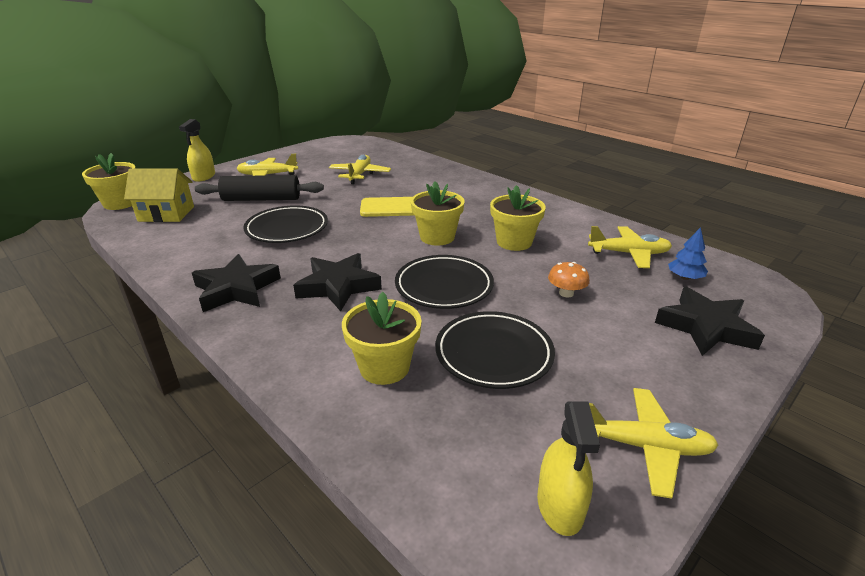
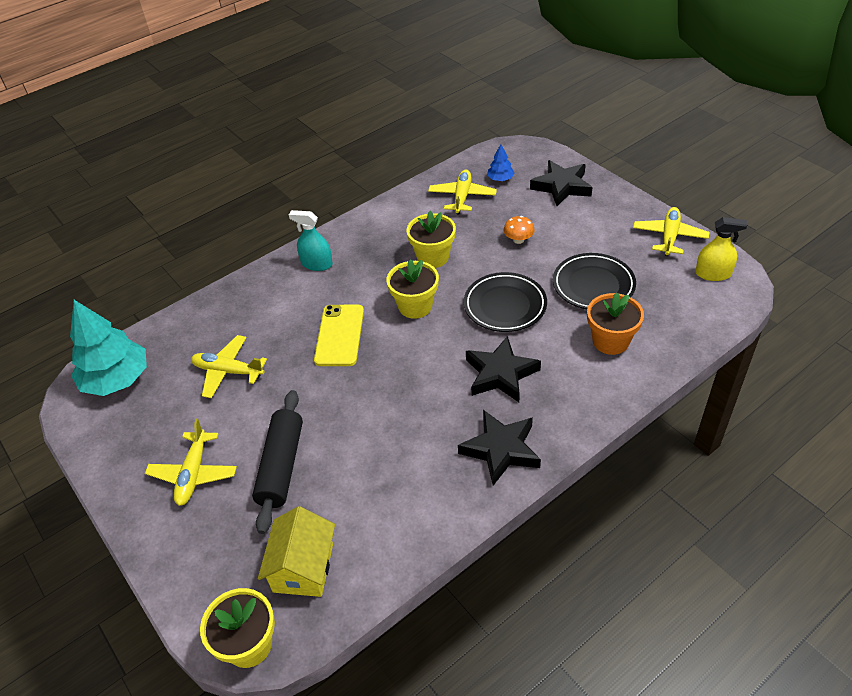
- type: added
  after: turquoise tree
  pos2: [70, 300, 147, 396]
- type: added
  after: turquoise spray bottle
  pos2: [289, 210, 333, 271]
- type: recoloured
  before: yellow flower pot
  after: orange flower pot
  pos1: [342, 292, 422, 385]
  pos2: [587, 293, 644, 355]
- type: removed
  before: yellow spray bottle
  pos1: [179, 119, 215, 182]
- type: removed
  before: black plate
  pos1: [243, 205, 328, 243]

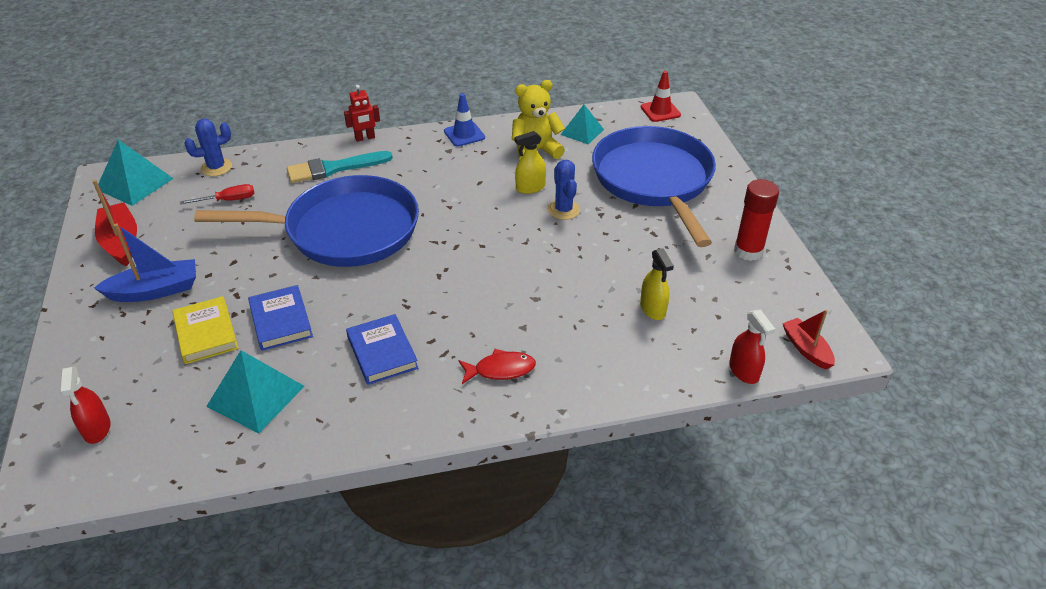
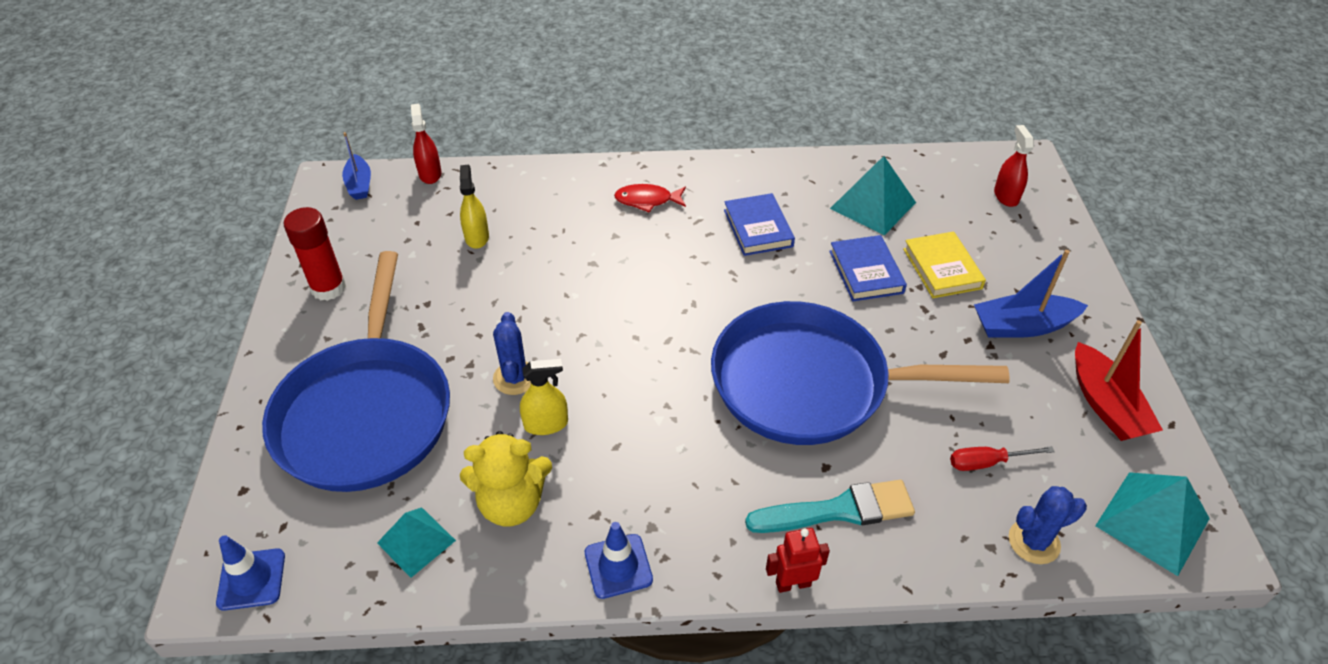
- type: recoloured
  before: red traffic cone
  after: blue traffic cone
  pos1: [641, 71, 681, 122]
  pos2: [216, 535, 285, 611]
- type: recoloured
  before: red boat
  after: blue boat
  pos1: [782, 310, 835, 370]
  pos2: [342, 132, 371, 200]

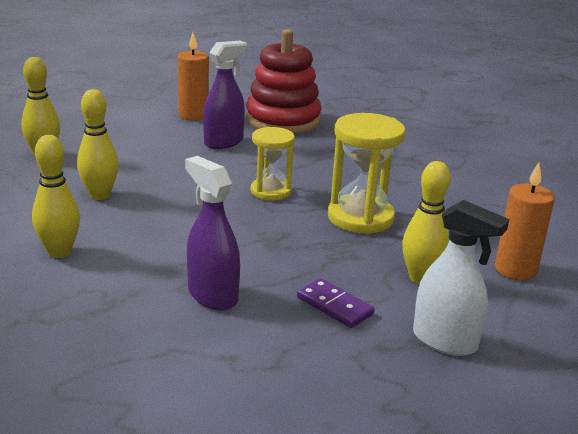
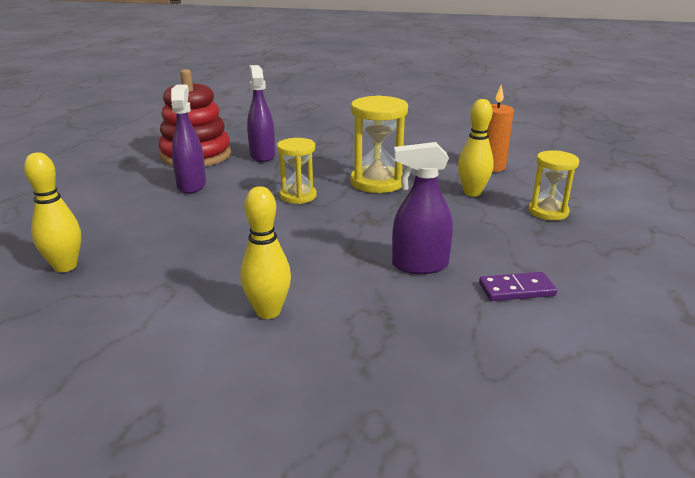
- type: added
  after: purple spray bottle
  pos2: [247, 65, 275, 162]
- type: moved
  before: purple domino
  pos1: [297, 278, 374, 328]
  pos2: [479, 272, 557, 301]
- type: replaced
  before: white spray bottle
  after: yellow hourglass
  pos1: [413, 200, 509, 356]
  pos2: [529, 151, 579, 220]
- type: removed
  before: yellow bowling pin
  pos1: [77, 89, 119, 200]
- type: removed
  before: orange candle
  pos1: [177, 32, 209, 121]

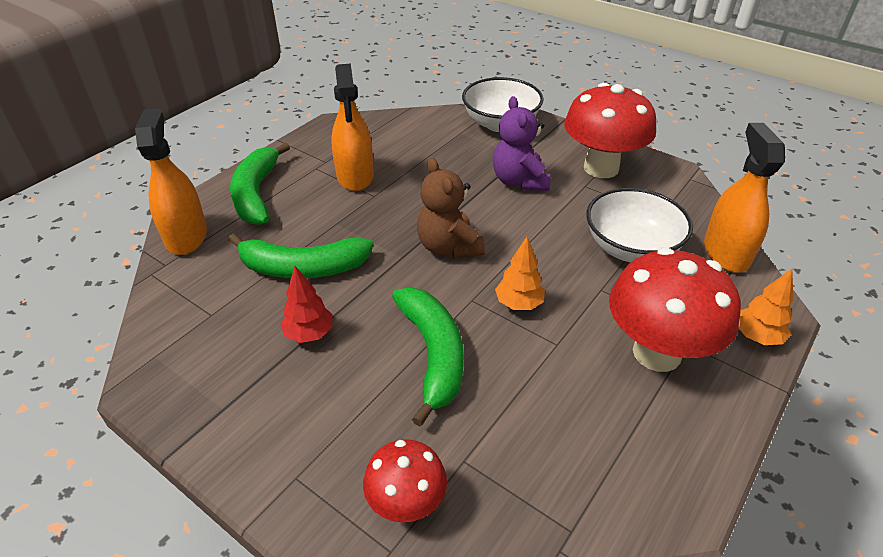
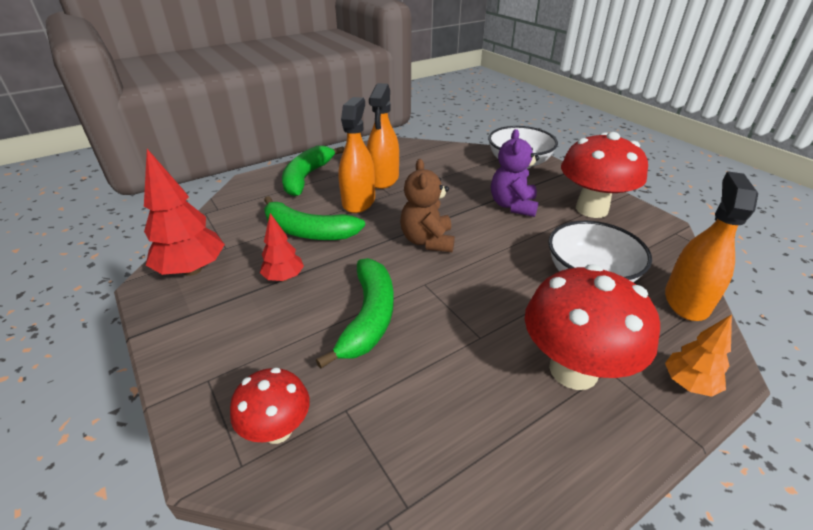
- type: added
  after: red tree
  pos2: [144, 149, 225, 276]
- type: moved
  before: orange spray bottle
  pos1: [135, 108, 207, 255]
  pos2: [338, 97, 375, 213]
- type: removed
  before: orange tree
  pos1: [495, 236, 545, 310]

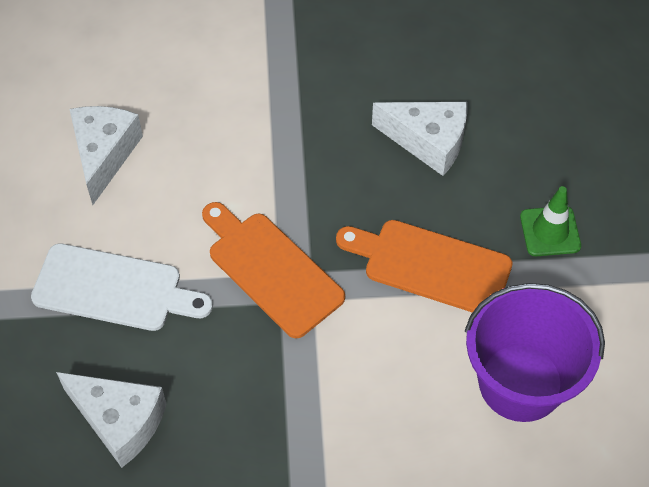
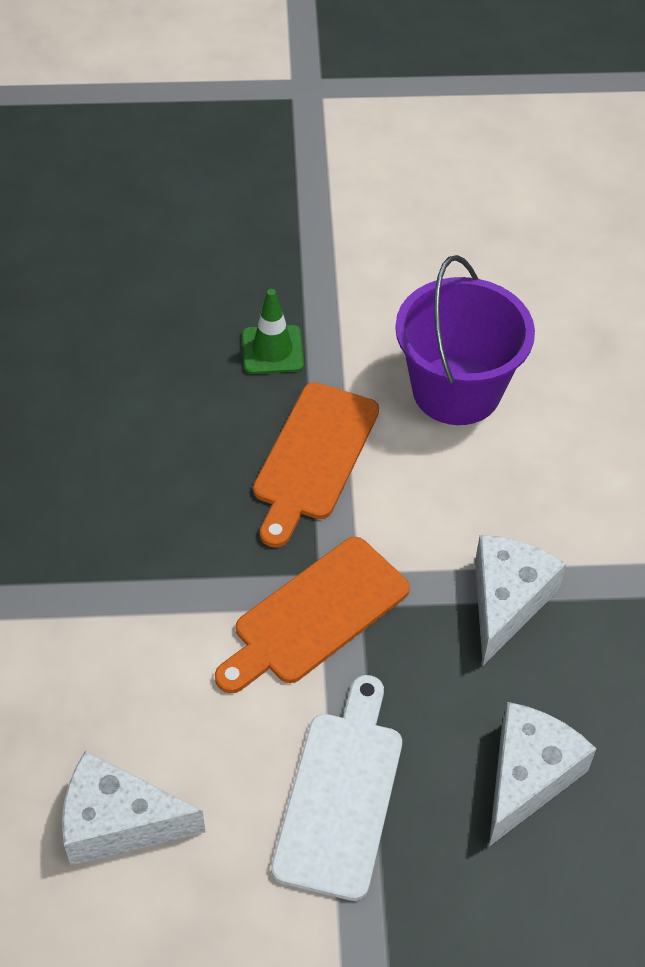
- type: moved
  before: white cheese
  pos1: [372, 102, 467, 176]
  pos2: [475, 535, 567, 666]

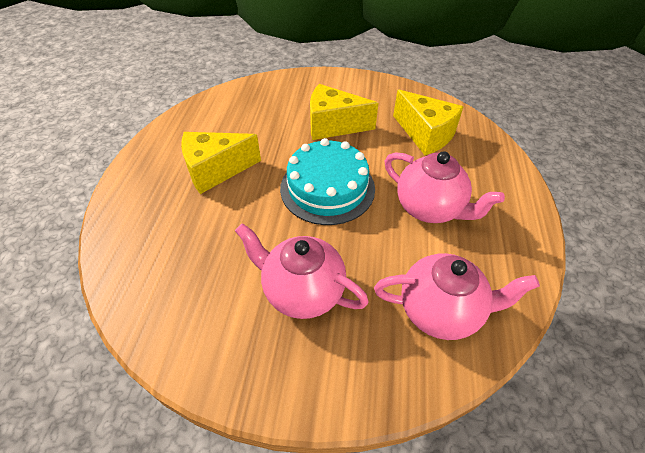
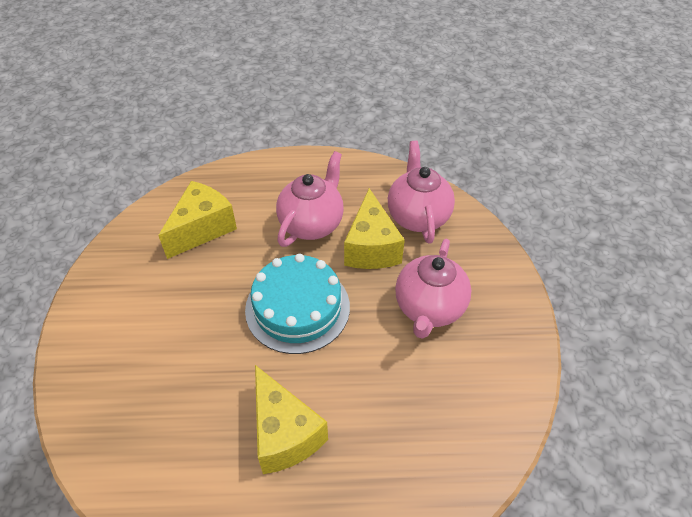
- type: moved
  before: yellow cheese
  pos1: [310, 84, 379, 140]
  pos2: [344, 188, 405, 269]

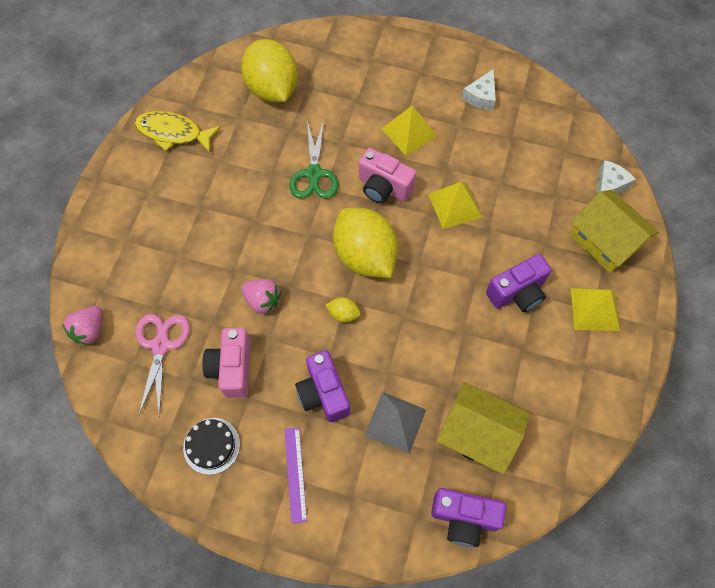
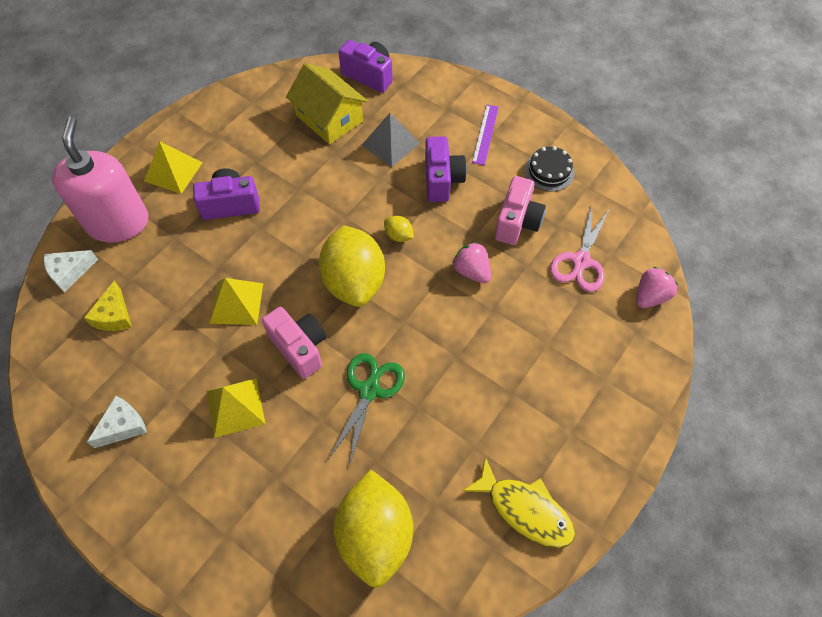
- type: replaced
  before: yellow house
  after: pink soap dispenser
  pos1: [569, 190, 659, 273]
  pos2: [52, 117, 149, 243]
- type: added
  after: yellow cheese
  pos2: [84, 281, 132, 331]

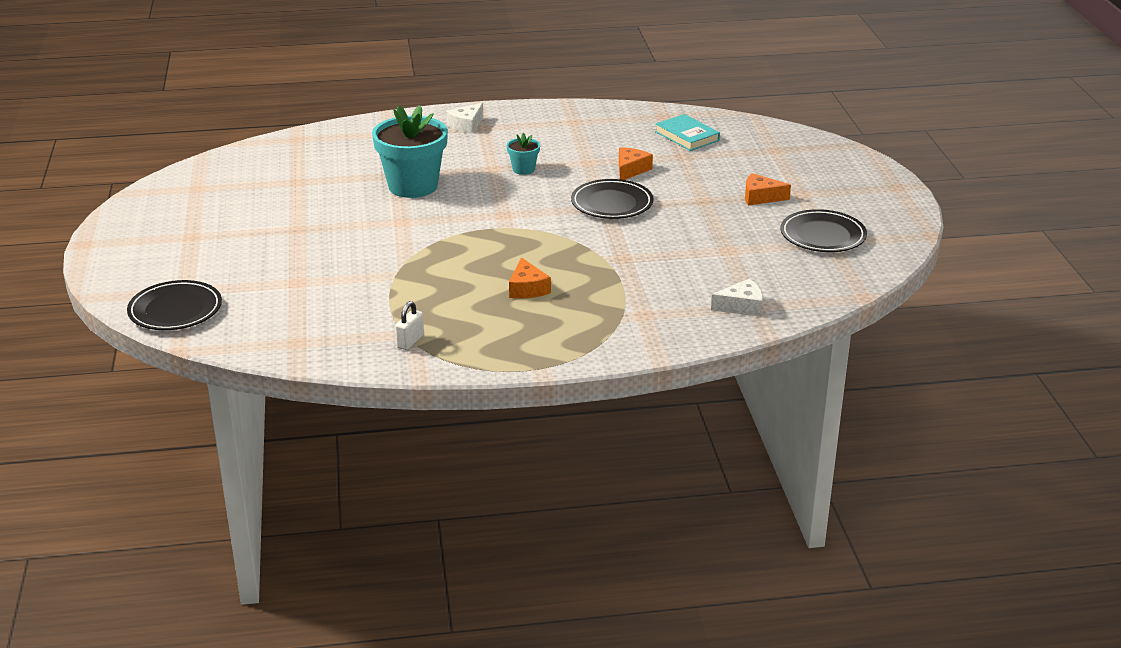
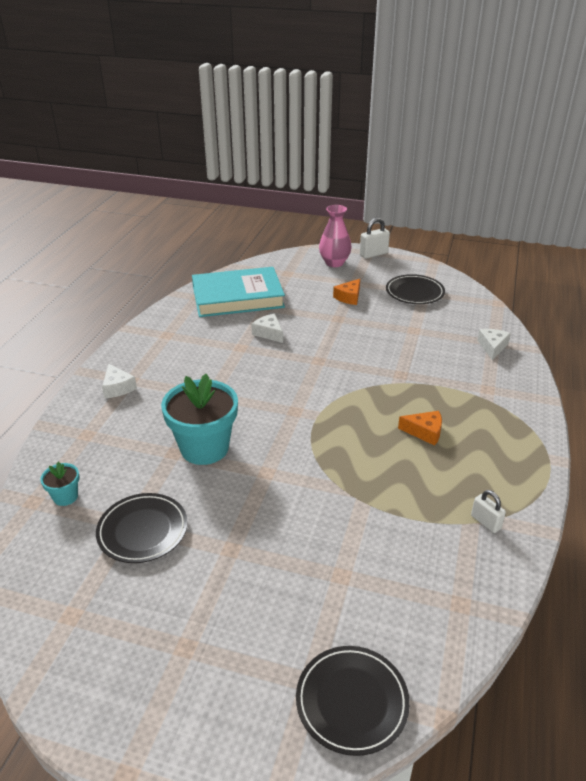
- type: moved
  before: turquoise flower pot
  pos1: [507, 133, 540, 175]
  pos2: [40, 462, 79, 506]
- type: moved
  before: black plate
  pos1: [571, 179, 654, 219]
  pos2: [96, 493, 188, 563]
- type: resized
  before: turquoise book
  pos1: [655, 114, 720, 151]
  pos2: [192, 267, 285, 317]
  scale: 1.99
- type: recoloured
  before: orange cheese
  after: white cheese
  pos1: [619, 147, 653, 180]
  pos2: [251, 314, 283, 343]
- type: added
  after: pink vase
  pos2: [319, 205, 352, 267]
- type: added
  after: white padlock
  pos2: [360, 218, 390, 259]

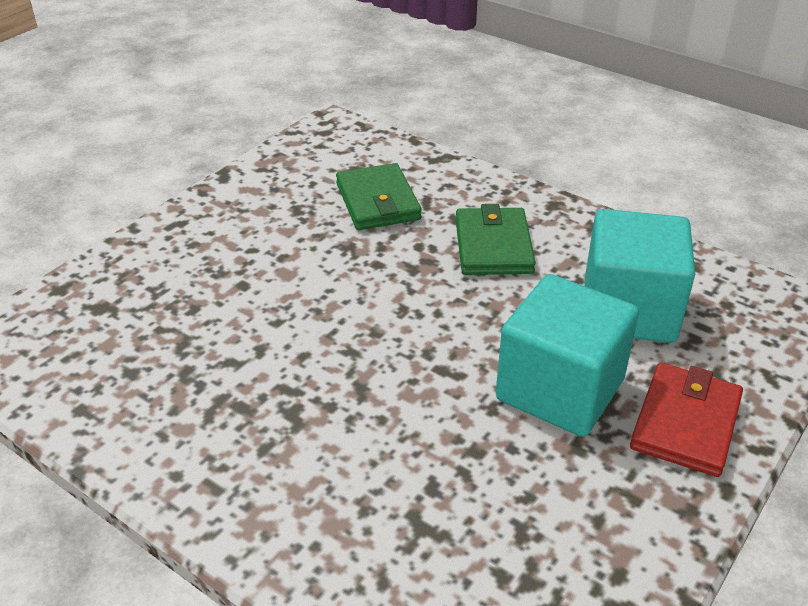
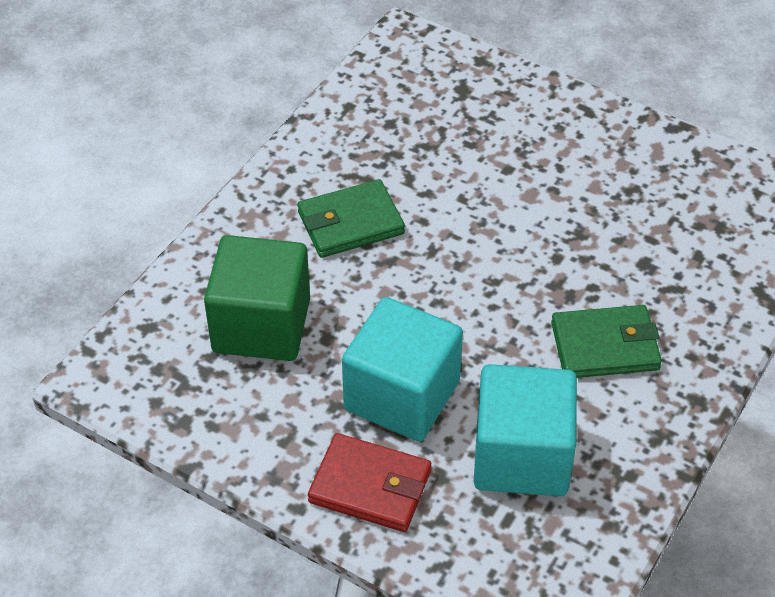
- type: added
  after: green cube
  pos2: [204, 235, 310, 361]
- type: moved
  before: green wallet
  pos1: [336, 163, 422, 230]
  pos2: [297, 179, 405, 258]

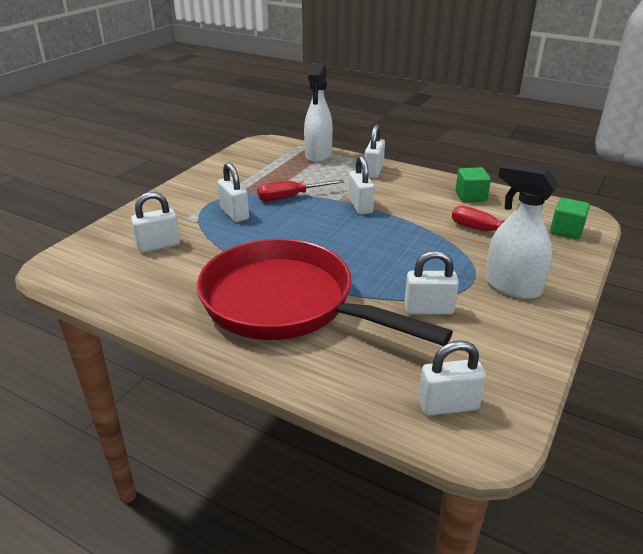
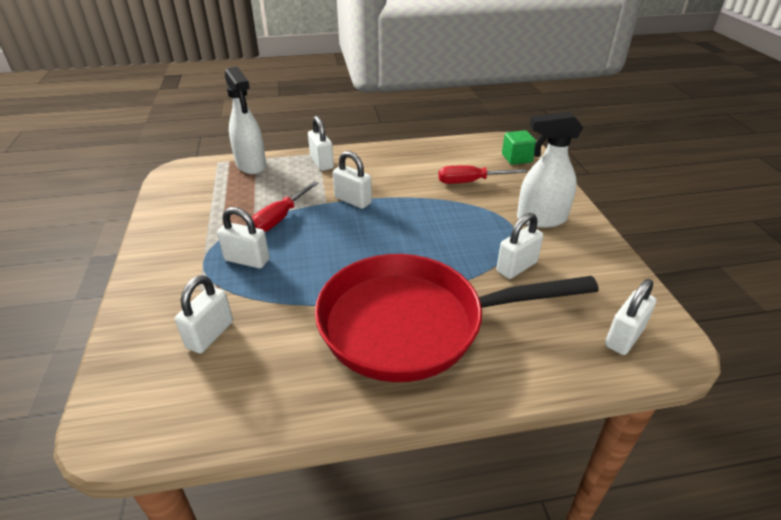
- type: removed
  before: green cube
  pos1: [456, 167, 491, 202]

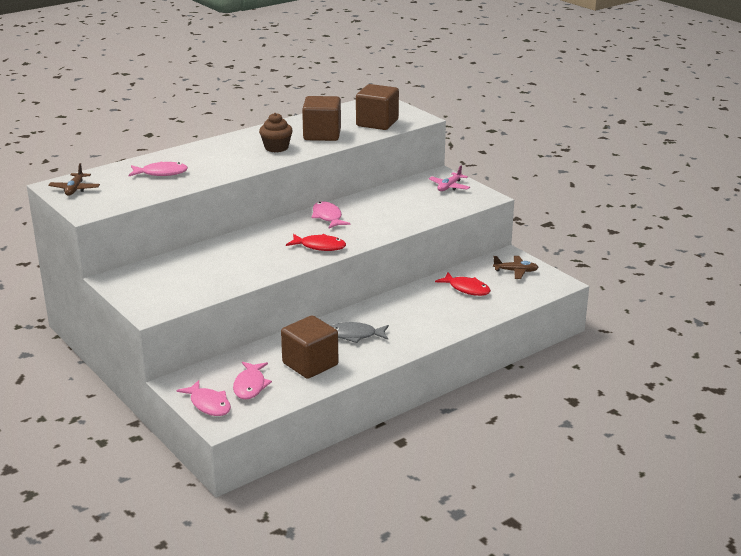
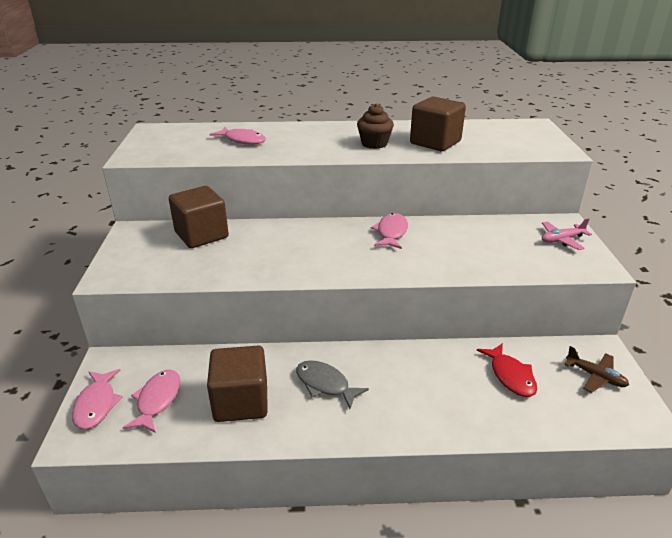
- type: turned
  before: pink fish
  pos1: [233, 361, 272, 400]
  pos2: [122, 370, 180, 433]
  turn: 150
- type: moved
  before: brown cube
  pos1: [356, 84, 399, 130]
  pos2: [169, 186, 229, 248]
- type: removed
  before: brown plane
  pos1: [48, 163, 100, 196]
- type: removed
  before: red fish
  pos1: [286, 234, 346, 251]

